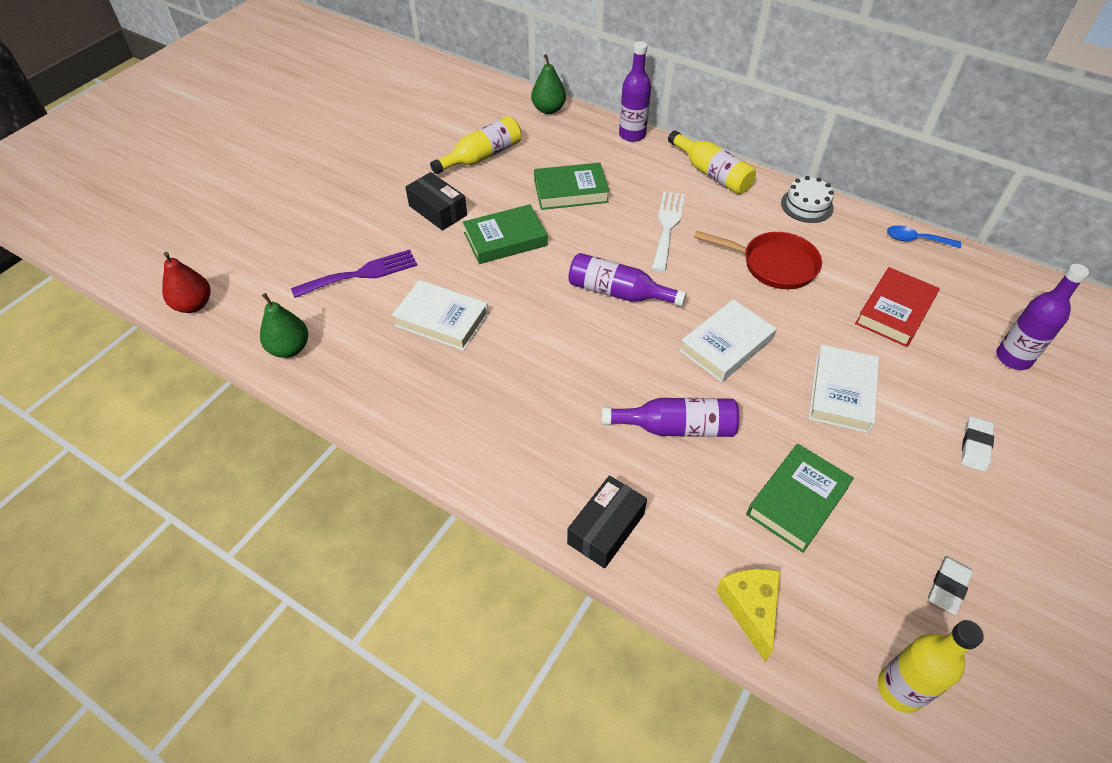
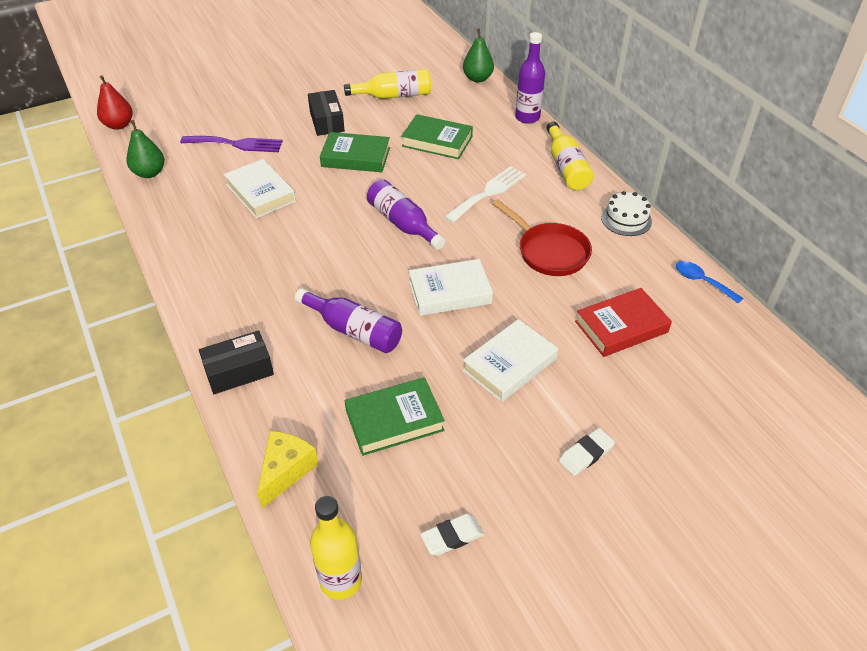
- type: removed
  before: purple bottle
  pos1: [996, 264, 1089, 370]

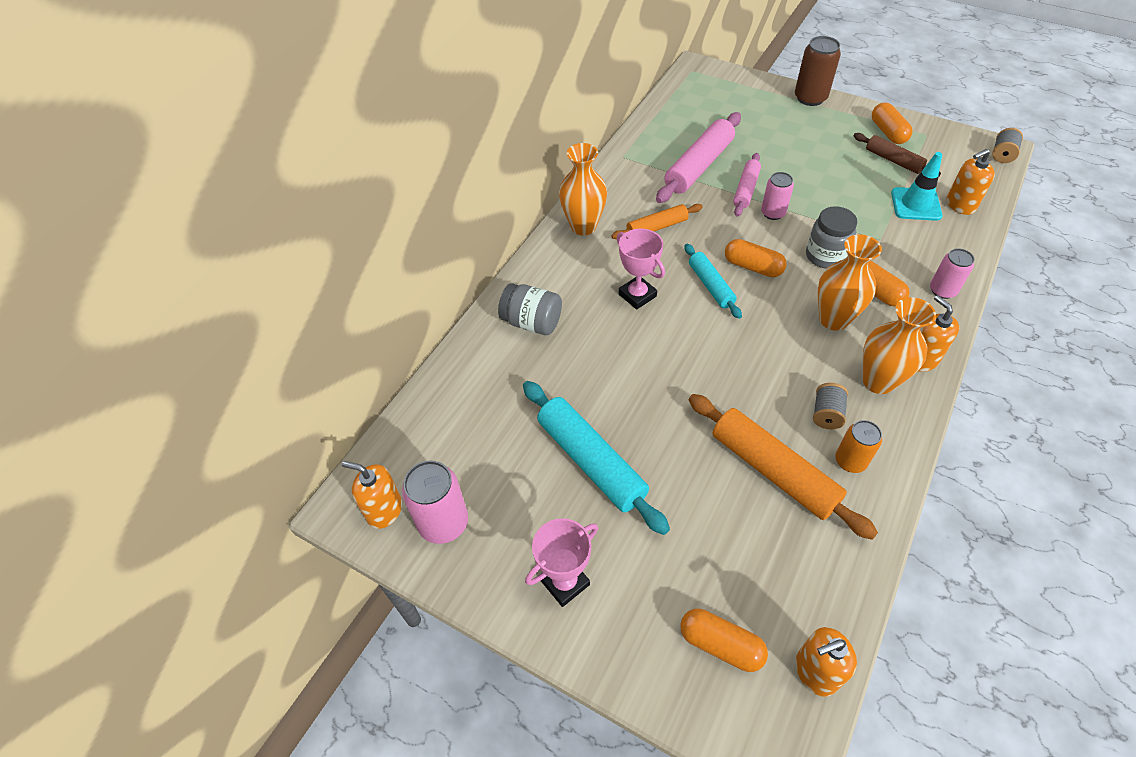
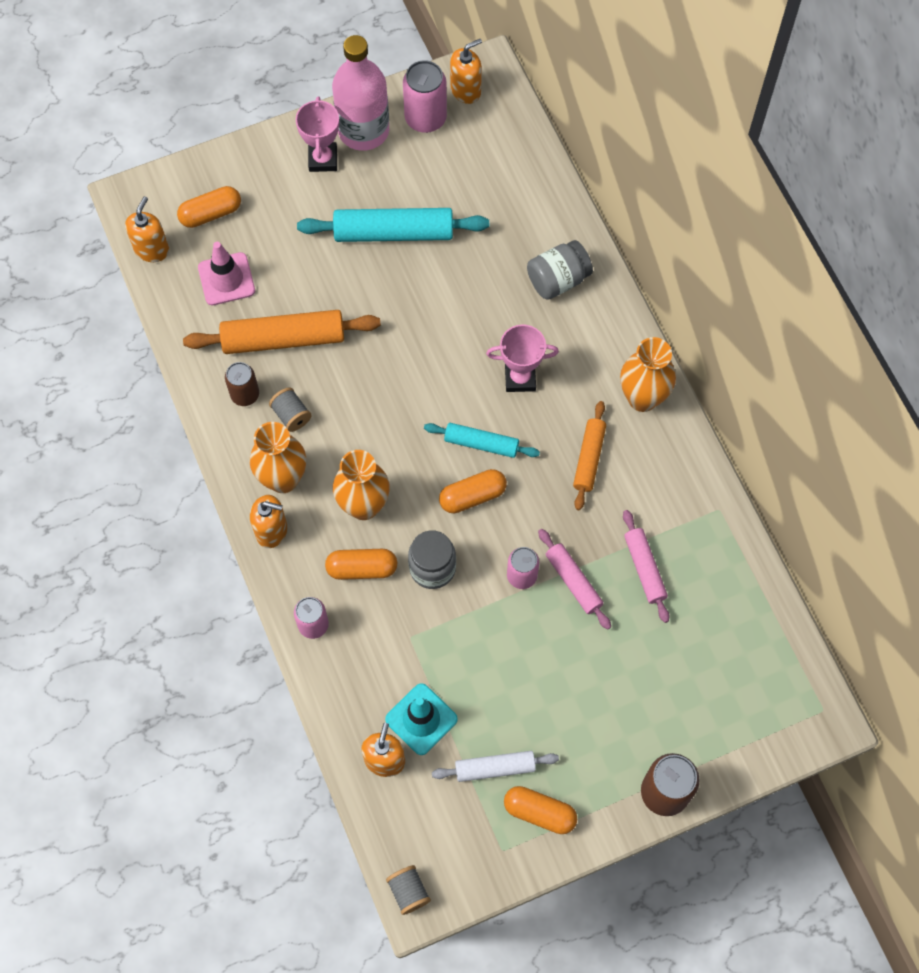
- type: added
  after: pink traffic cone
  pos2: [198, 242, 255, 305]
- type: recoloured
  before: orange can
  after: brown can
  pos1: [835, 420, 882, 473]
  pos2: [225, 362, 259, 406]
- type: added
  after: pink bottle
  pos2: [332, 35, 389, 151]
- type: recoloured
  before: brown rolling pin
  after: white rolling pin
  pos1: [854, 133, 941, 176]
  pos2: [432, 751, 559, 782]
- type: resized
  before: pink rolling pin
  pos1: [656, 112, 741, 203]
  pos2: [623, 510, 669, 623]
  scale: 0.59

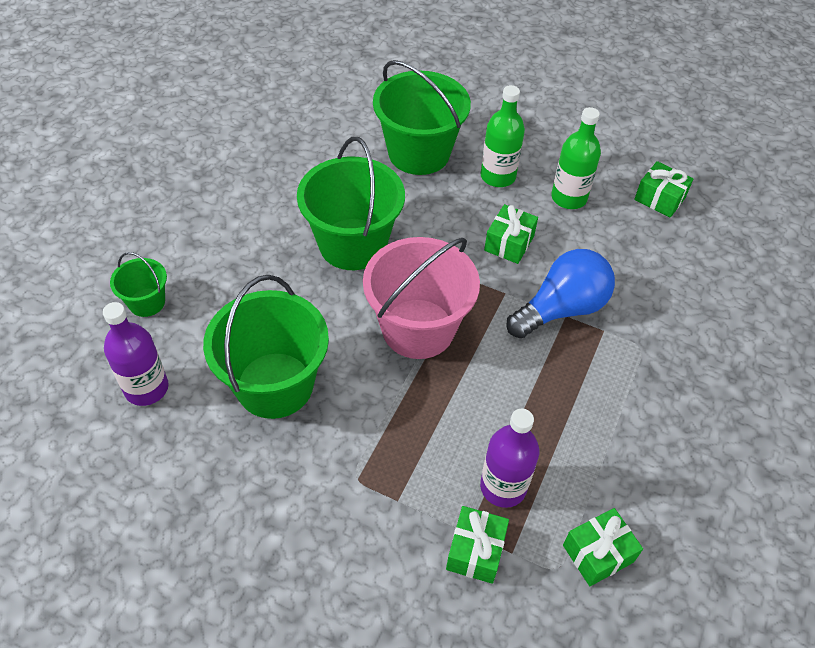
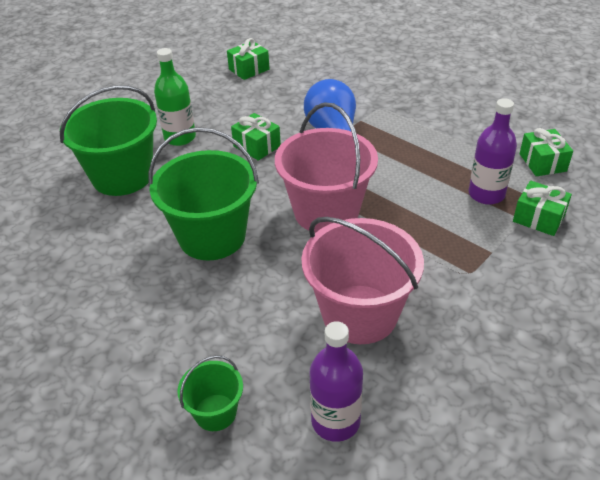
- type: recoloured
  before: green bucket
  after: pink bucket
  pos1: [203, 275, 329, 419]
  pos2: [301, 217, 424, 344]
- type: removed
  before: green bottle
  pos1: [551, 107, 601, 209]

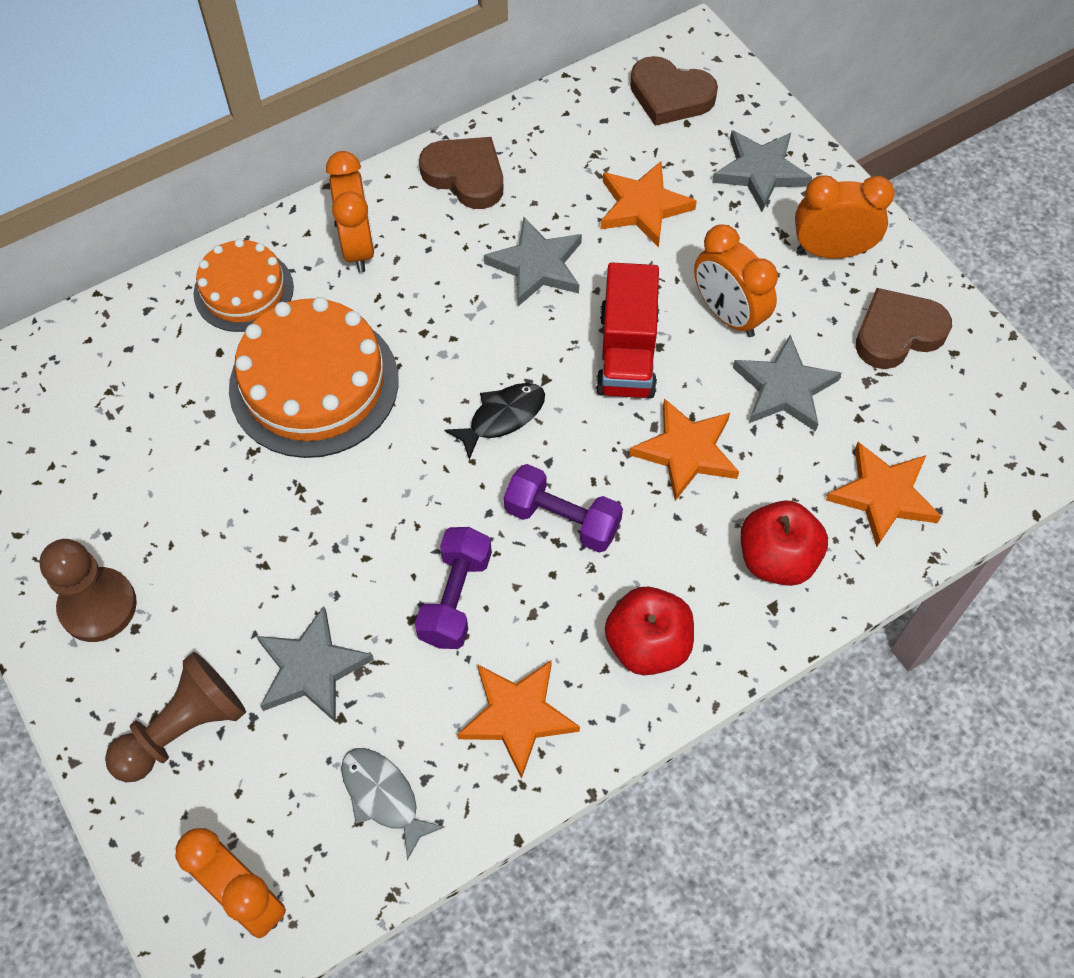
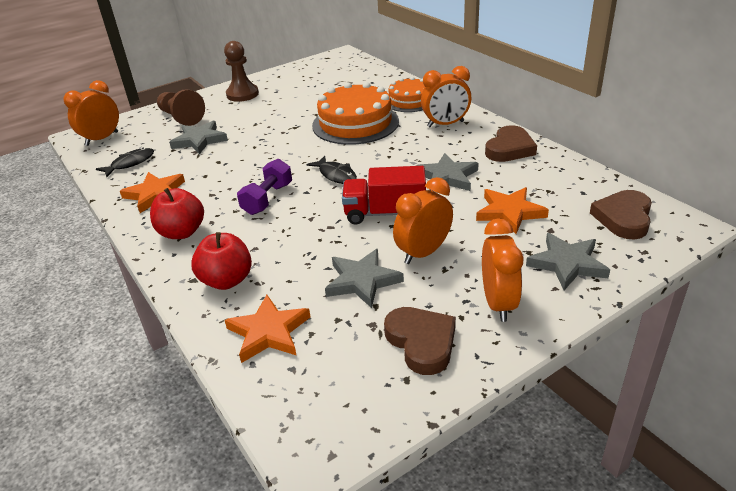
- type: recoloured
  before: grey fish
  after: black fish
  pos1: [341, 748, 444, 860]
  pos2: [96, 148, 154, 177]
- type: removed
  before: purple dumbbell
  pos1: [415, 527, 492, 649]
- type: removed
  before: orange star
  pos1: [629, 399, 739, 501]

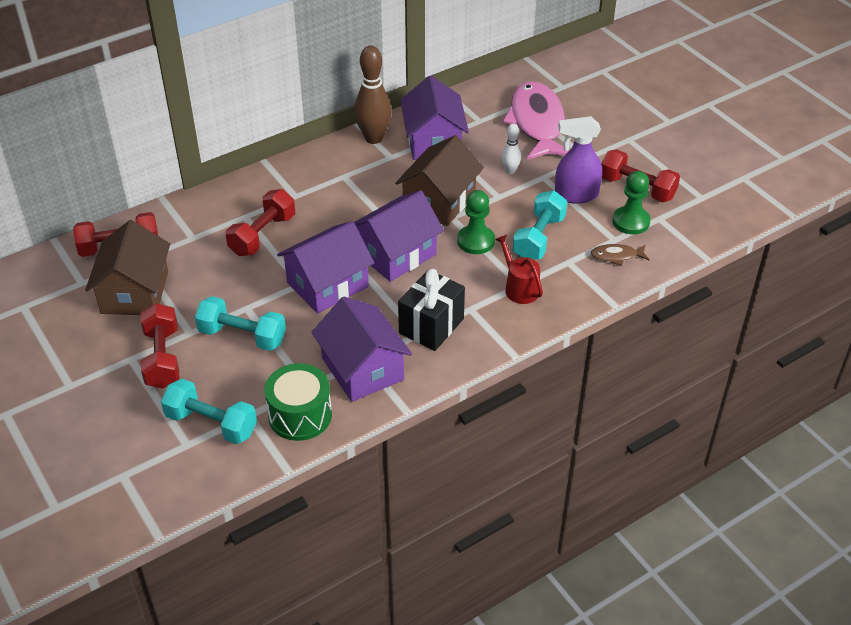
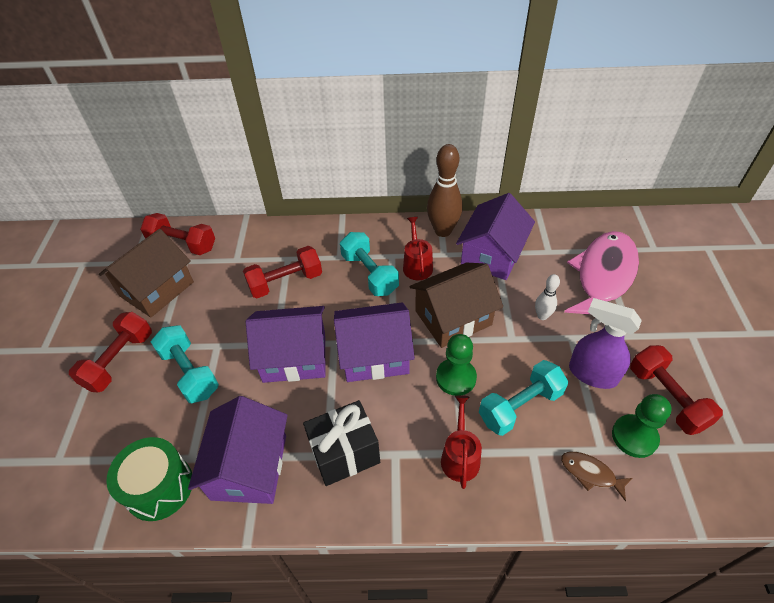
- type: moved
  before: turquoise dumbbell
  pos1: [161, 379, 257, 444]
  pos2: [340, 232, 399, 296]
- type: added
  after: red watering can
  pos2: [403, 217, 433, 280]

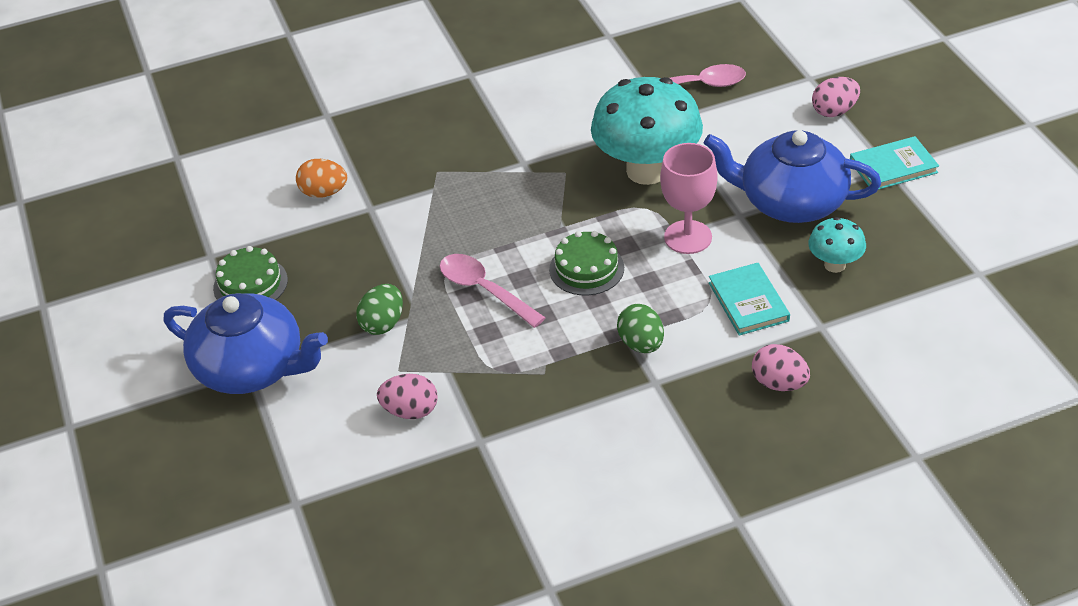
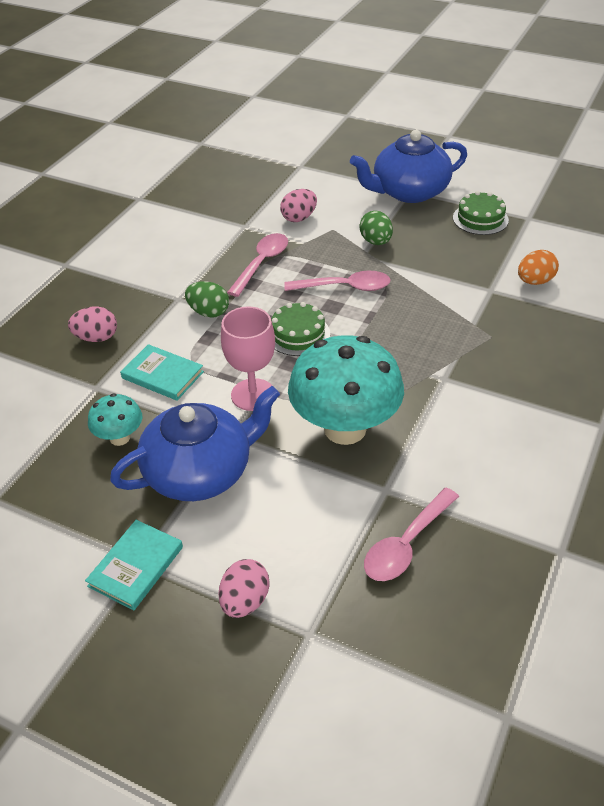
- type: added
  after: pink spoon
  pos2: [227, 233, 288, 297]

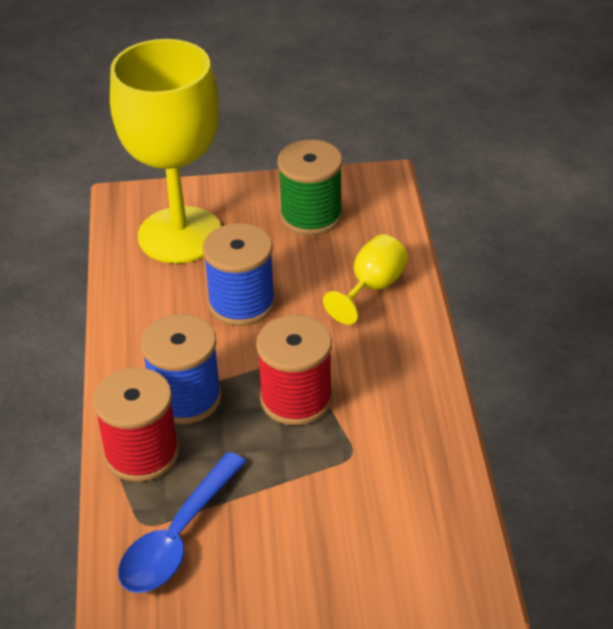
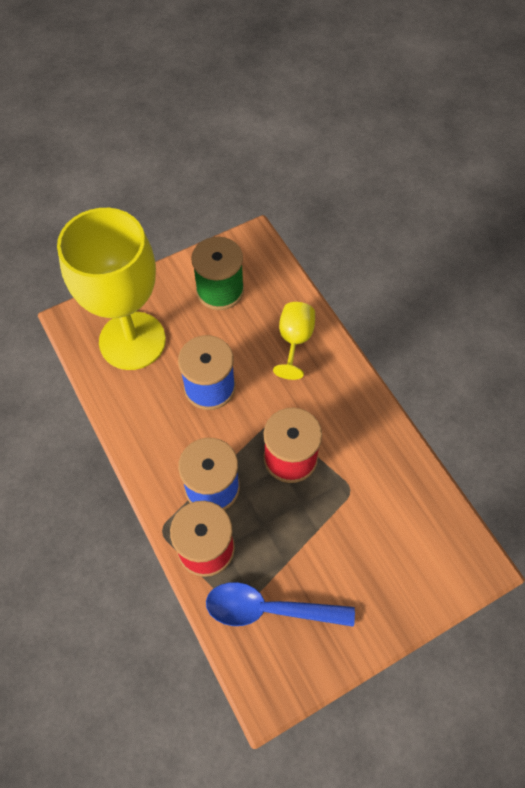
- type: turned
  before: blue spoon
  pos1: [118, 452, 247, 593]
  pos2: [206, 582, 355, 627]
  turn: 90

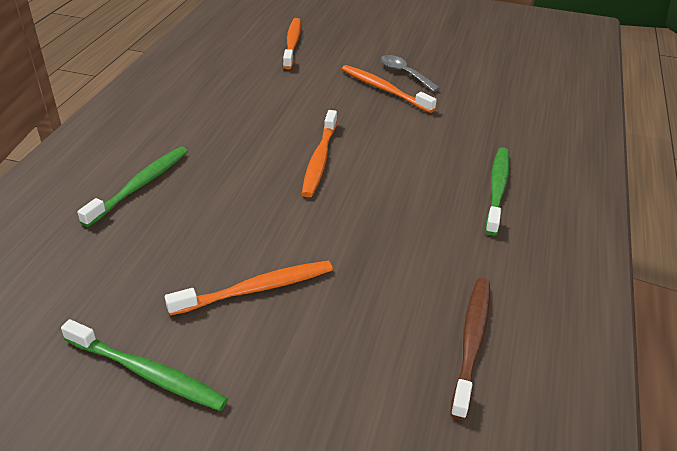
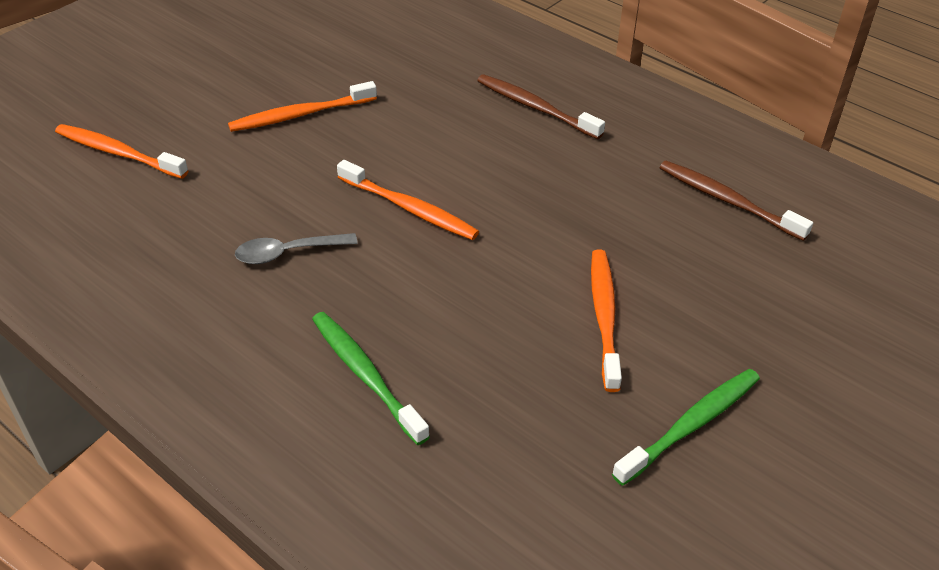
- type: moved
  before: grey spoon
  pos1: [381, 55, 440, 92]
  pos2: [235, 233, 358, 264]
- type: recoloured
  before: green toothbrush
  after: brown toothbrush
  pos1: [485, 147, 509, 235]
  pos2: [477, 74, 605, 139]

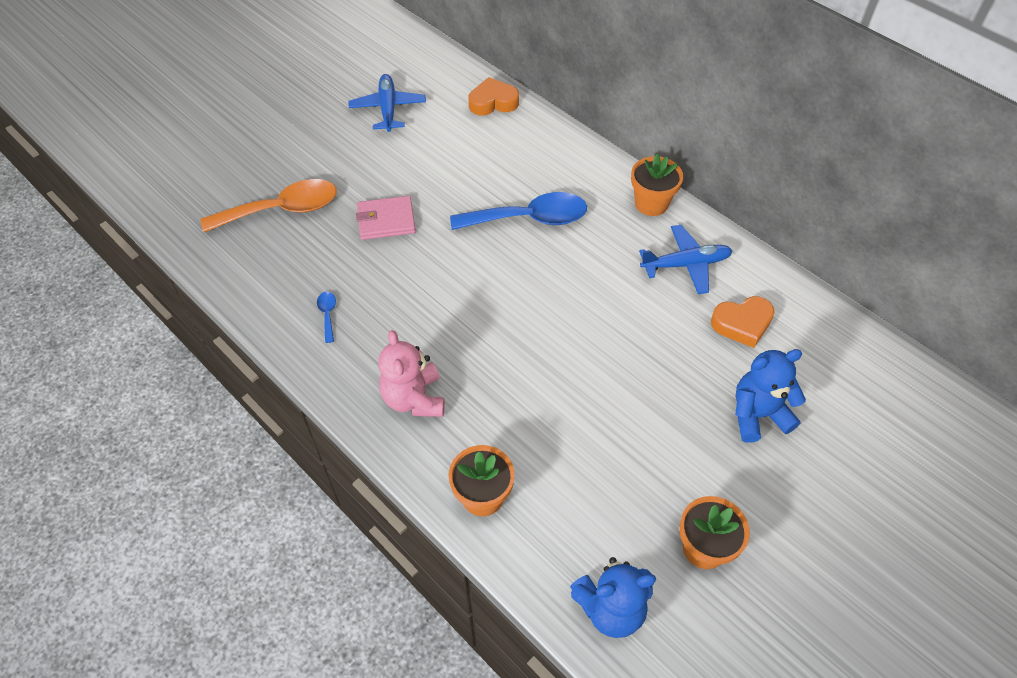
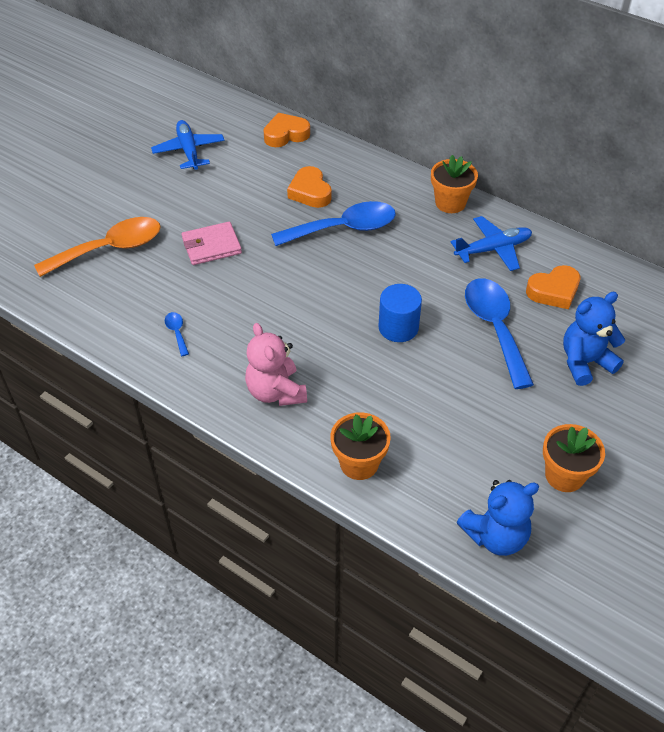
- type: added
  after: orange heart
  pos2: [287, 166, 332, 208]
- type: added
  after: blue cylinder
  pos2: [378, 284, 422, 342]
- type: added
  after: blue spoon
  pos2: [465, 278, 534, 389]

